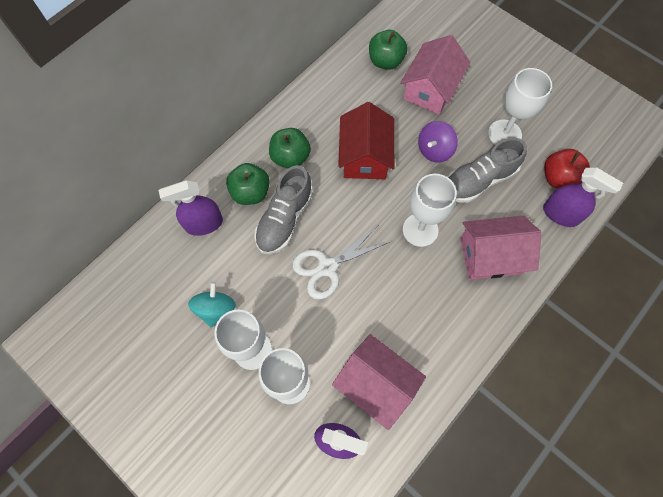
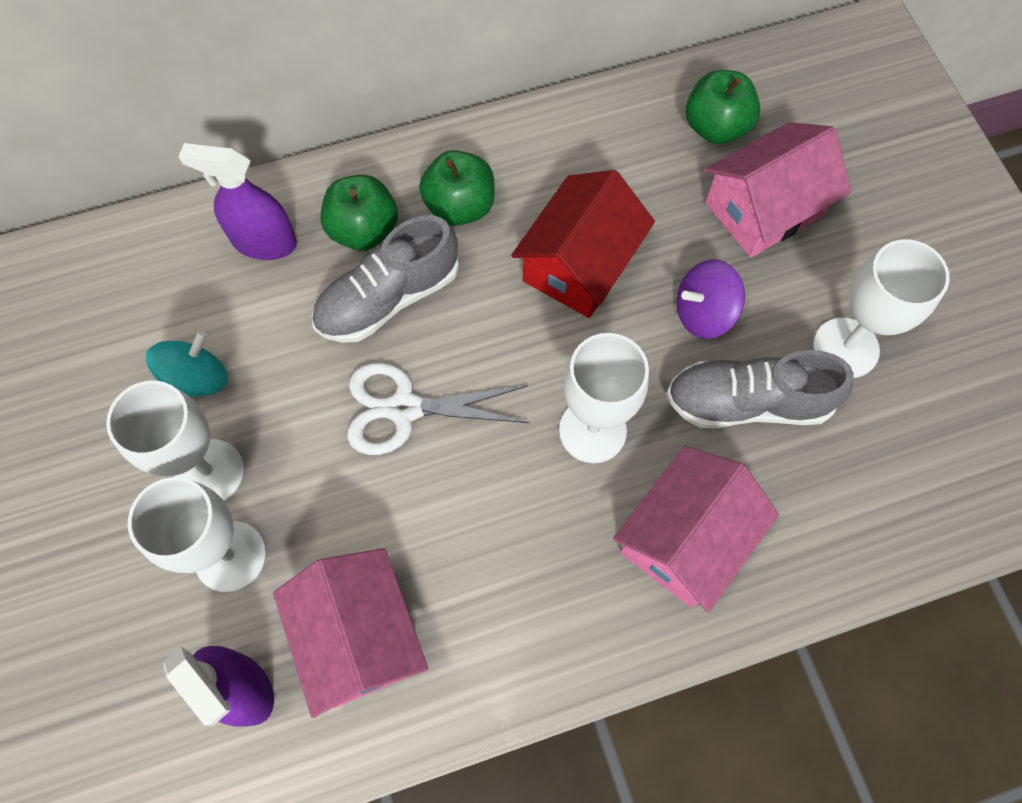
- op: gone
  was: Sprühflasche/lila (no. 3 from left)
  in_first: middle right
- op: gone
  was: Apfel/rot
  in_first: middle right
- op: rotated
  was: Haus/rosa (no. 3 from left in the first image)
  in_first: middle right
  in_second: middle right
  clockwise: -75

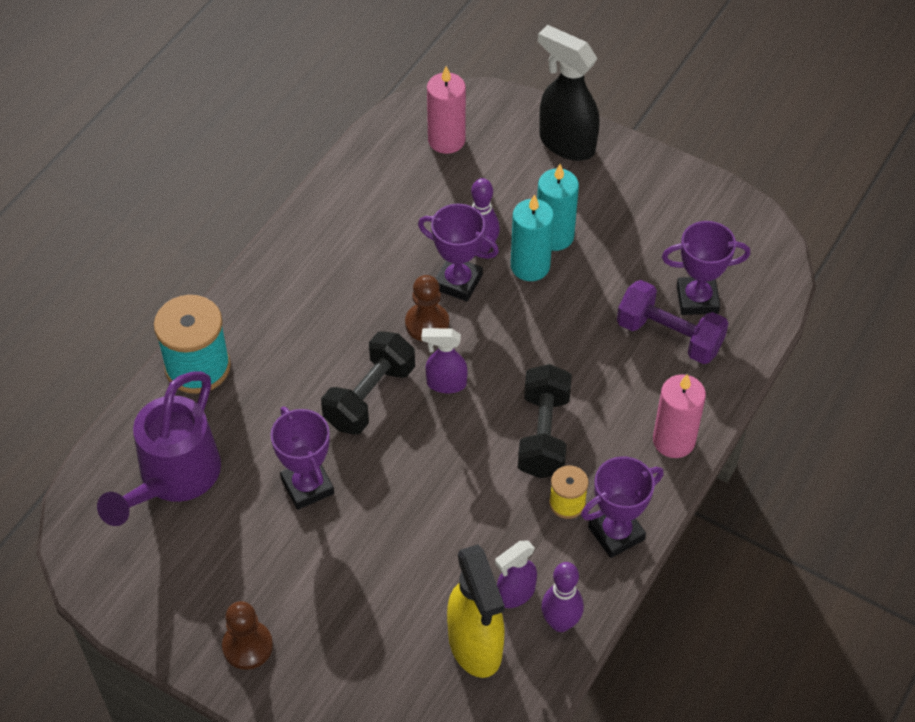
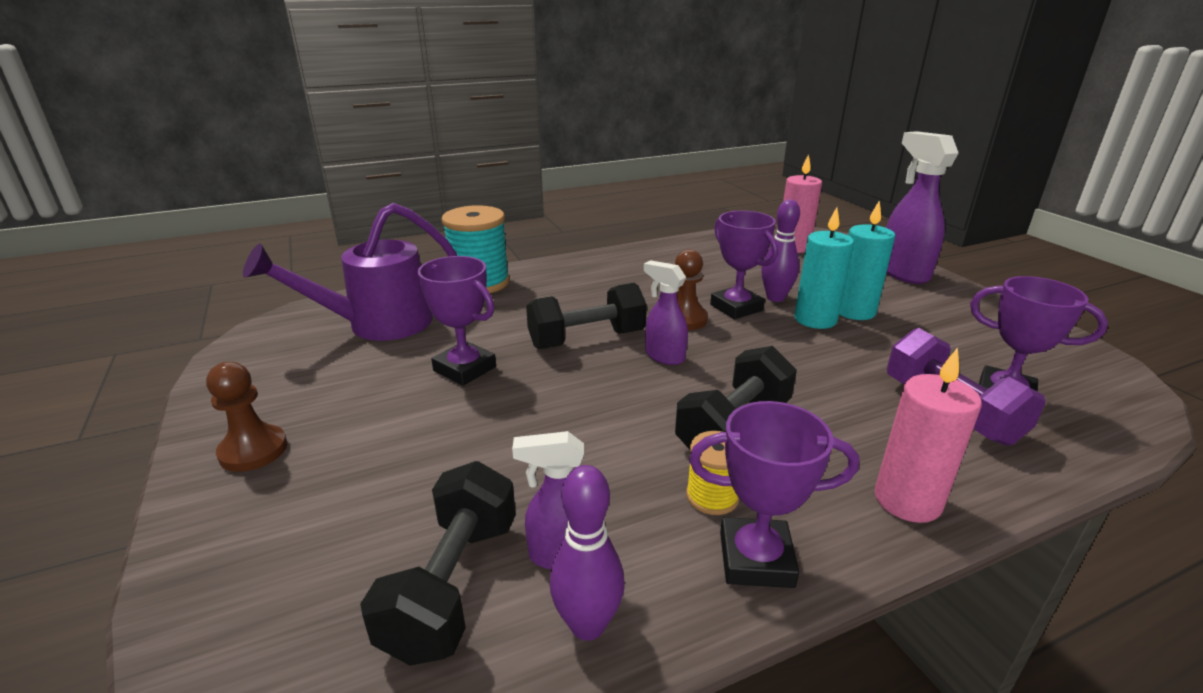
- op: swapped
  was: Sprühflasche/gelb
  now: Hantel/schwarz (no. 1 from left)
  in_first: bottom centre
  in_second: bottom centre
- op: repainted
  was: Sprühflasche/schwarz
  now: Sprühflasche/lila (no. 3 from left)
  in_first: top centre
  in_second: top right
- op: rotated
  was: Pokal/lila (no. 1 from left)
  in_first: middle left
  in_second: centre
  clockwise: -60

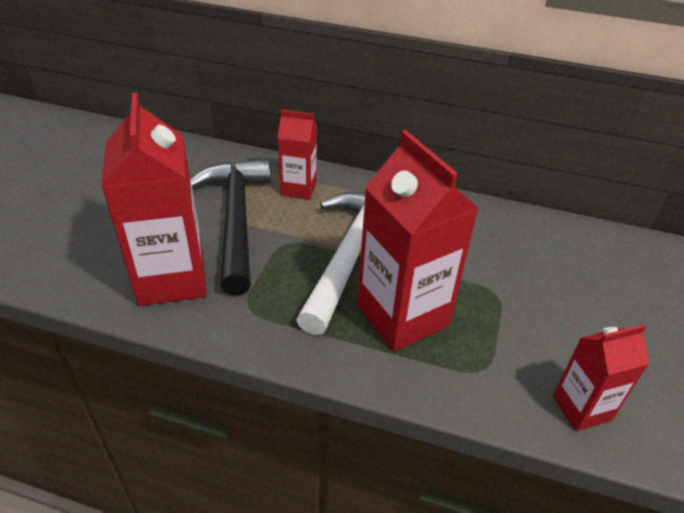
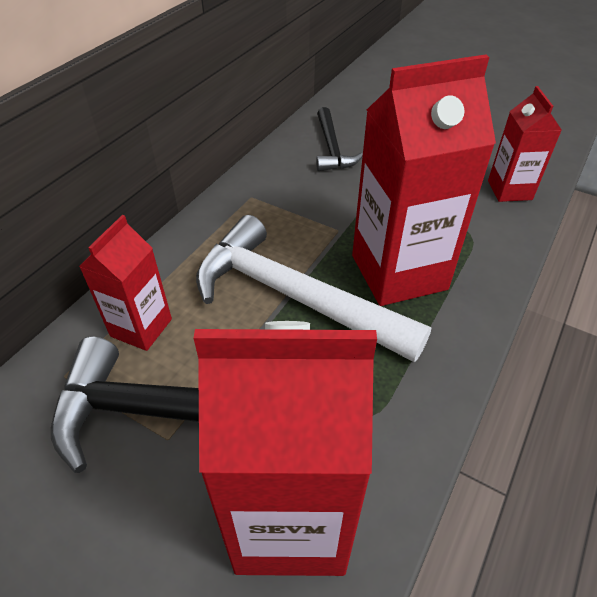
- op: new
  now: Hammer/schwarz (no. 2 from left)
  in_second: top centre

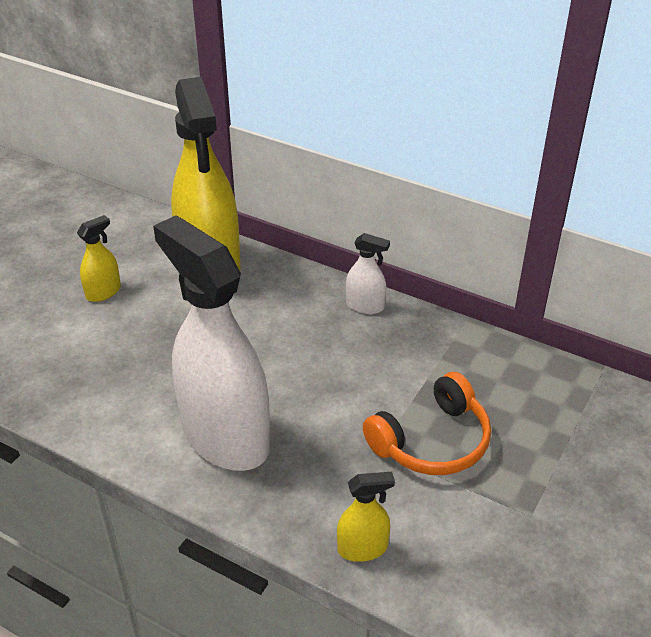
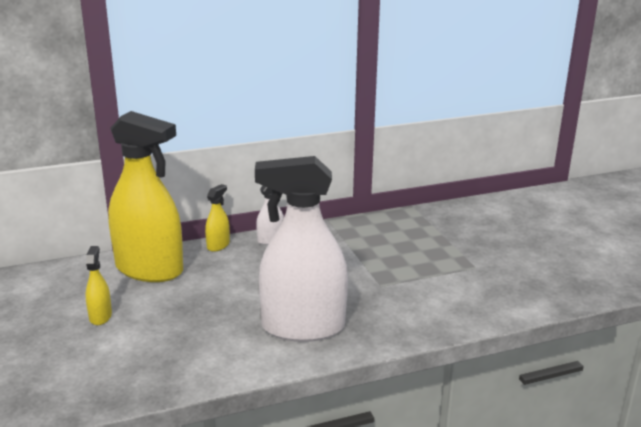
- op: gone
  was: Kopfhörer/orange
  in_first: centre
- op: shifted
  was: Sprühflasche/gelb (no. 3 from left)
  in_first: bottom centre
  in_second: centre

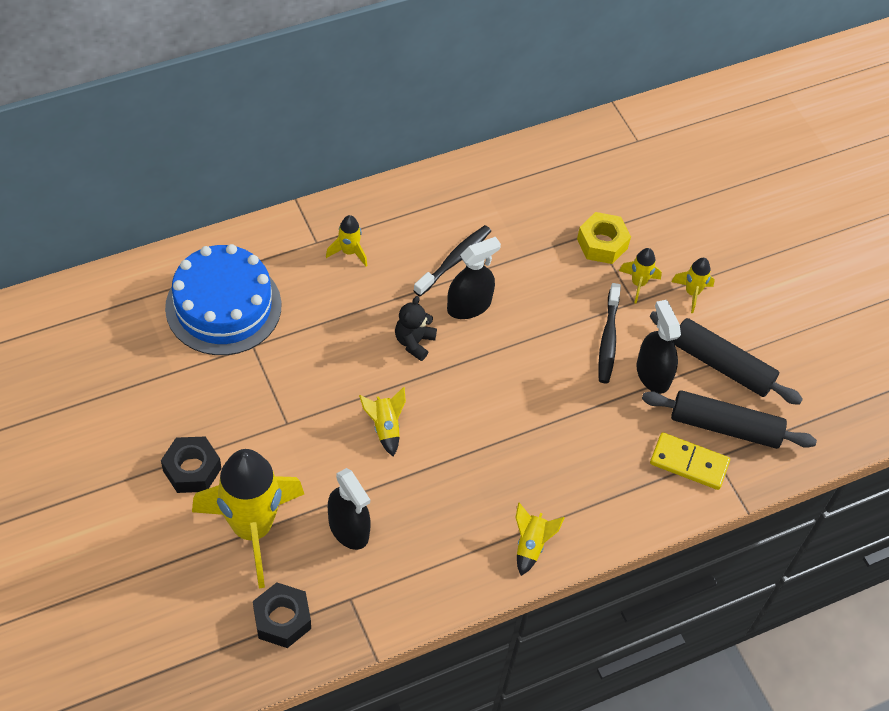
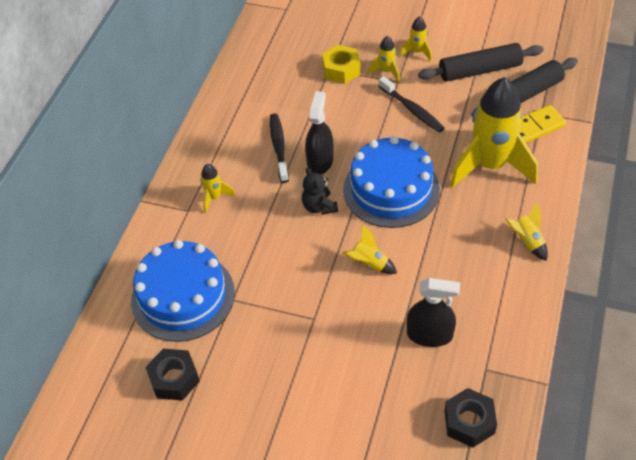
- op: gone
  was: Sprühflasche/schwarz (no. 3 from left)
  in_first: middle right
- op: new
  now: Kuchen/blau (no. 2 from left)
  in_second: centre
- op: shifted
  was: Sechskantmutter/schwarz (no. 1 from left)
  in_first: middle left
  in_second: bottom left
- op: shifted
  was: Rakete/gelb (no. 1 from left in the first image)
  now: Rakete/gelb (no. 5 from left)
  in_first: bottom left
  in_second: top right

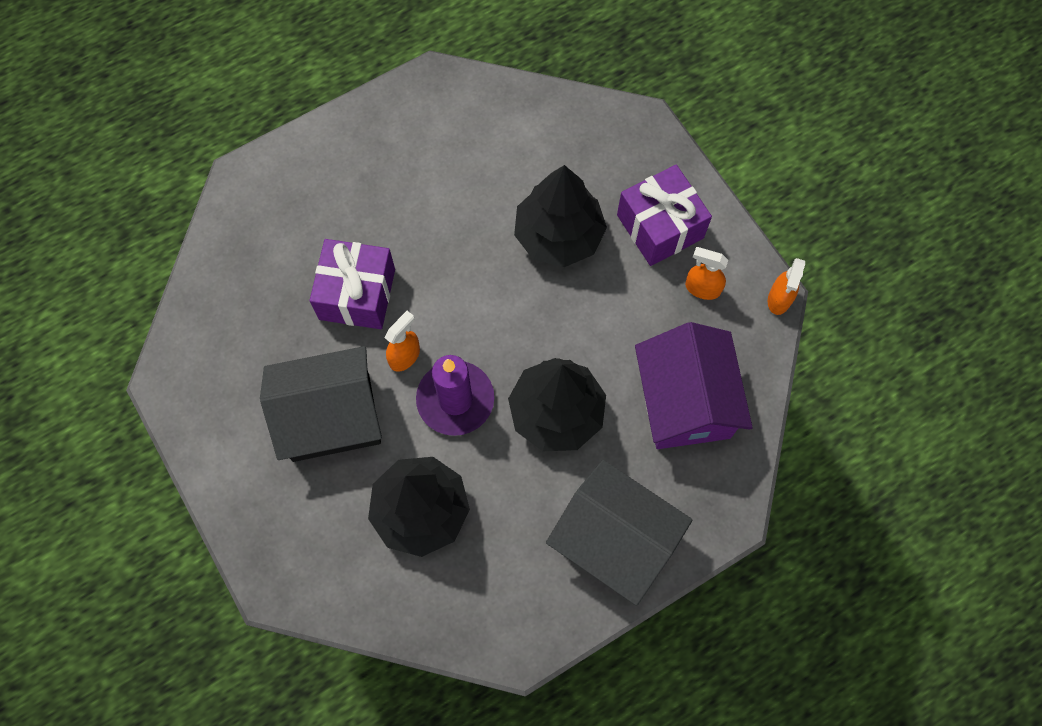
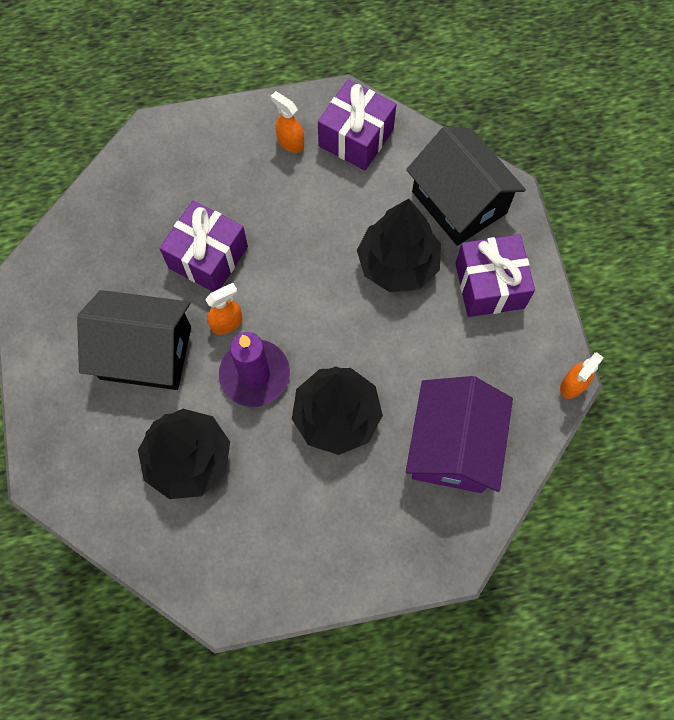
- op: new
  now: Geschenk/lila (no. 2 from left)
  in_second: top centre
- op: shifted
  was: Haus/schwarz (no. 2 from left)
  in_first: bottom centre
  in_second: top right
- op: shifted
  was: Sprühflasche/orange (no. 2 from left)
  in_first: middle right
  in_second: top centre

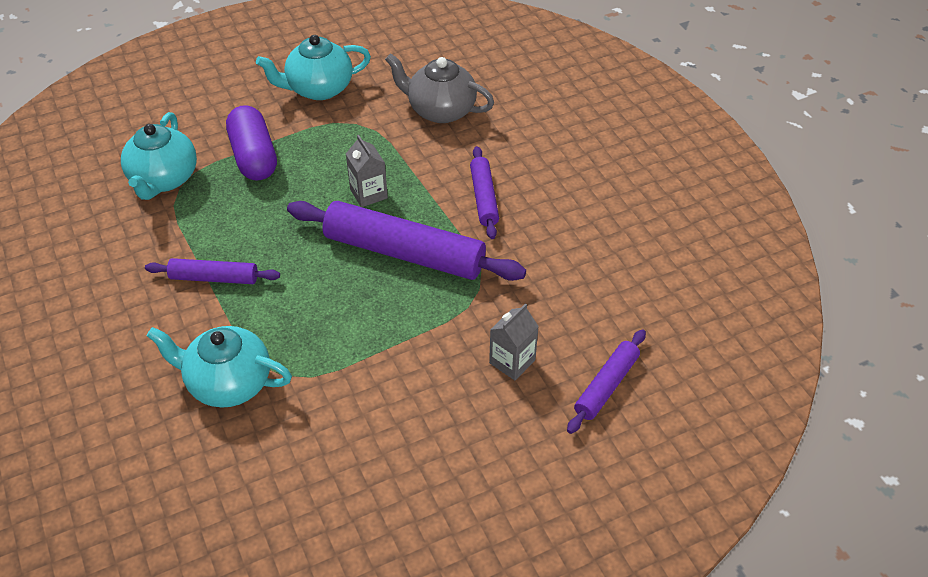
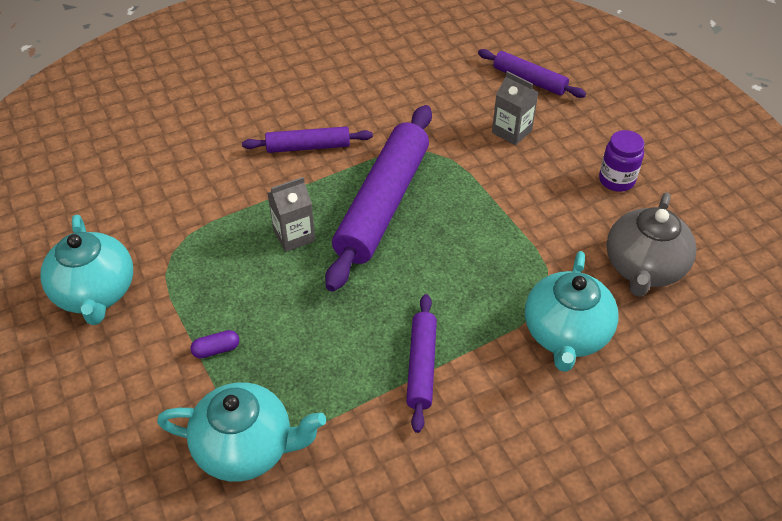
- op: new
  now: Einmachglas/lila
  in_second: top right
- op: shifted
  was: Teekanne/grau
  in_first: top centre
  in_second: middle right
- op: scaled
  was: Kapsel/lila
  in_first: top left
  in_second: middle left
  ratio: 0.4

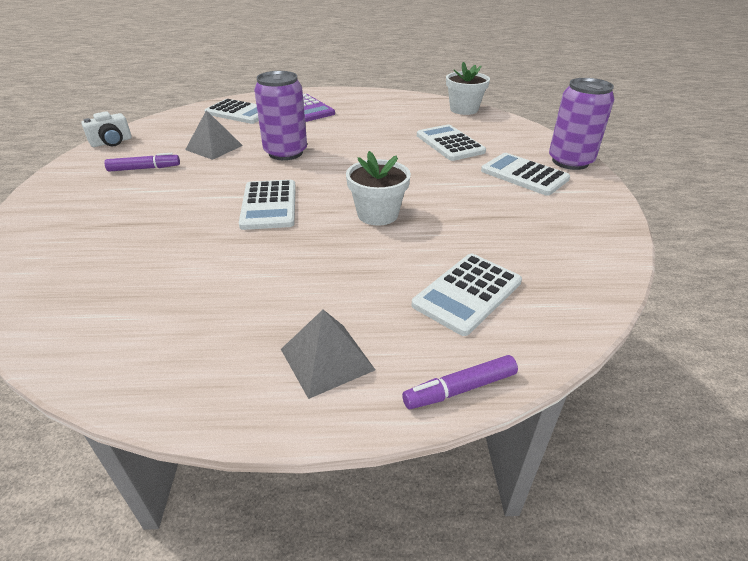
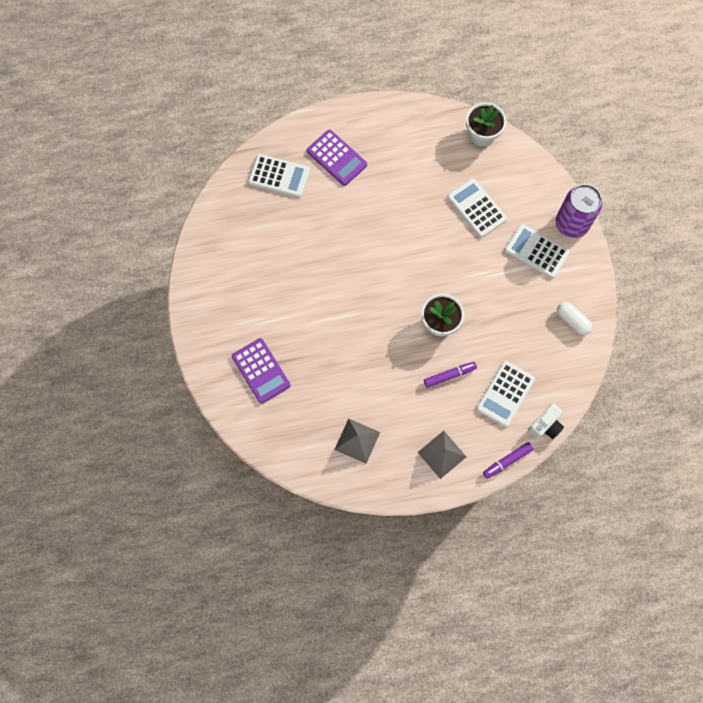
- op: gone
  was: Taschenrechner/weiß (no. 2 from left)
  in_first: centre
- op: gone
  was: Dose/lila (no. 1 from left)
  in_first: top centre
- op: new
  now: Taschenrechner/lila (no. 1 from left)
  in_second: centre
- op: new
  now: Kapsel/weiß
  in_second: middle right
- op: shifted
  was: Kamera/weiß
  in_first: top left
  in_second: middle right
- op: shifted
  was: Filzstift/lila (no. 1 from left)
  in_first: top left
  in_second: centre
- op: shifted
  was: Pyramide/grau (no. 1 from left)
  in_first: top left
  in_second: centre

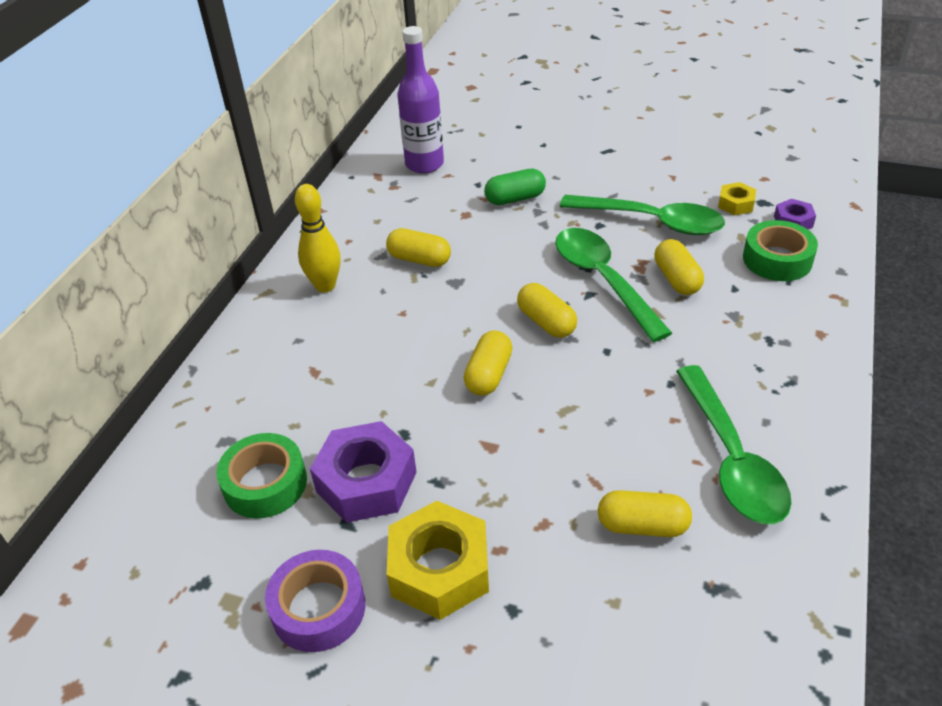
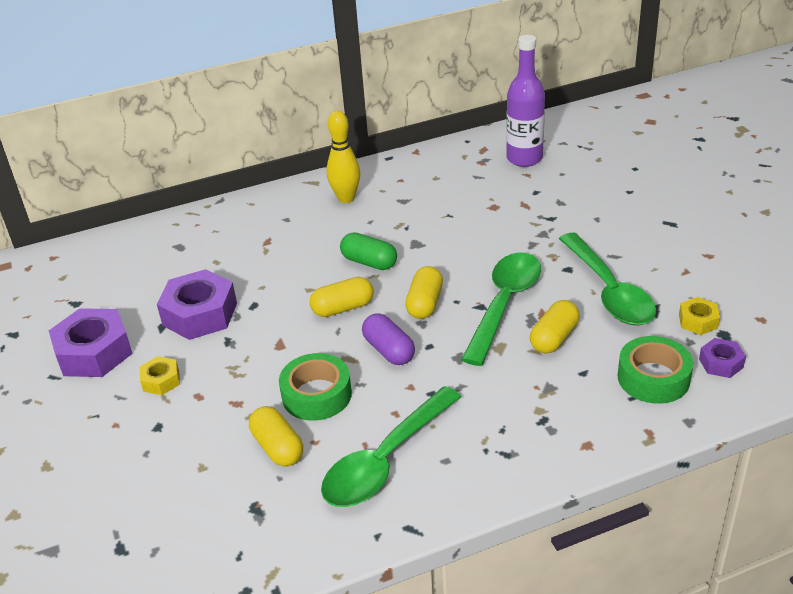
- op: gone
  was: Kapsel/gelb (no. 1 from left)
  in_first: centre
- op: new
  now: Kapsel/lila
  in_second: centre
- op: shifted
  was: Klebeband/grün (no. 1 from left)
  in_first: bottom left
  in_second: centre
- op: shifted
  was: Kapsel/grün
  in_first: top centre
  in_second: centre
- op: swapped
  was: Klebeband/lila
  now: Sechskantmutter/lila (no. 1 from left)
  in_first: bottom centre
  in_second: middle left
- op: scaled
  was: Sechskantmutter/gelb (no. 1 from left)
  in_first: bottom centre
  in_second: middle left
  ratio: 0.51

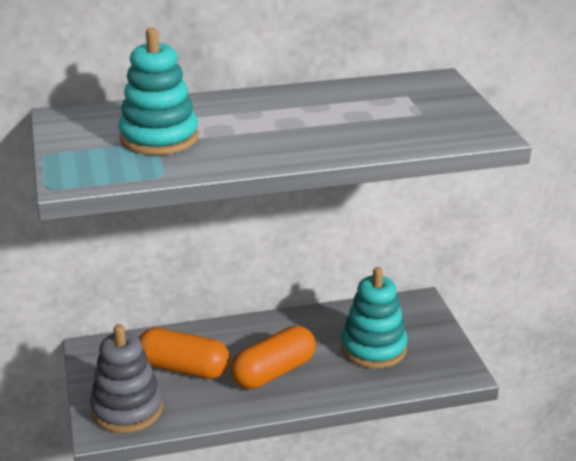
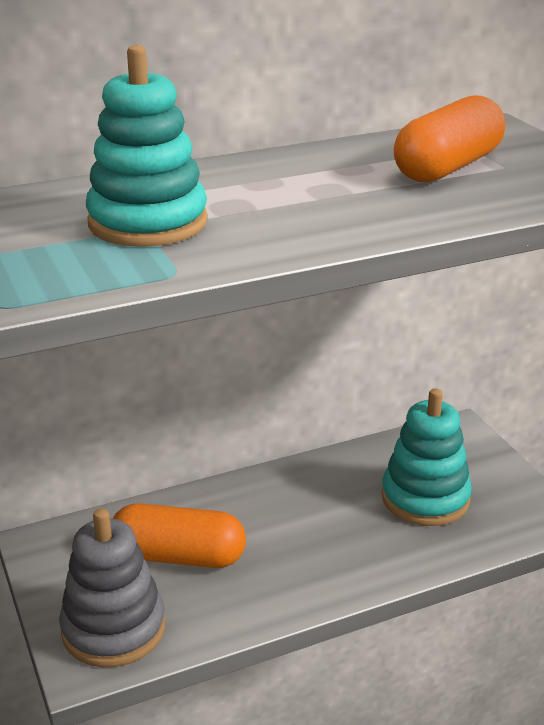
- op: shifted
  was: Kapsel/orange (no. 2 from left)
  in_first: bottom centre
  in_second: top right

